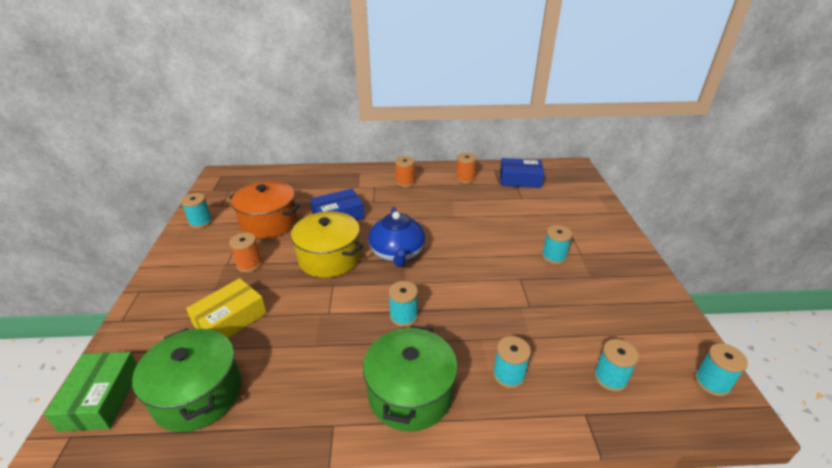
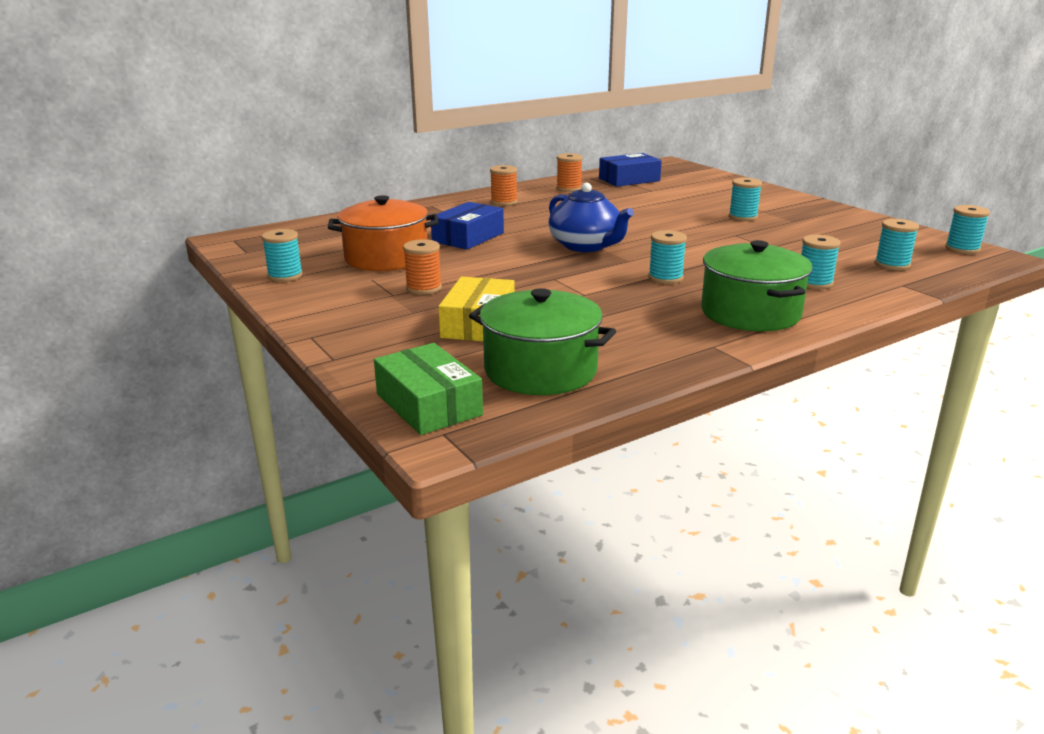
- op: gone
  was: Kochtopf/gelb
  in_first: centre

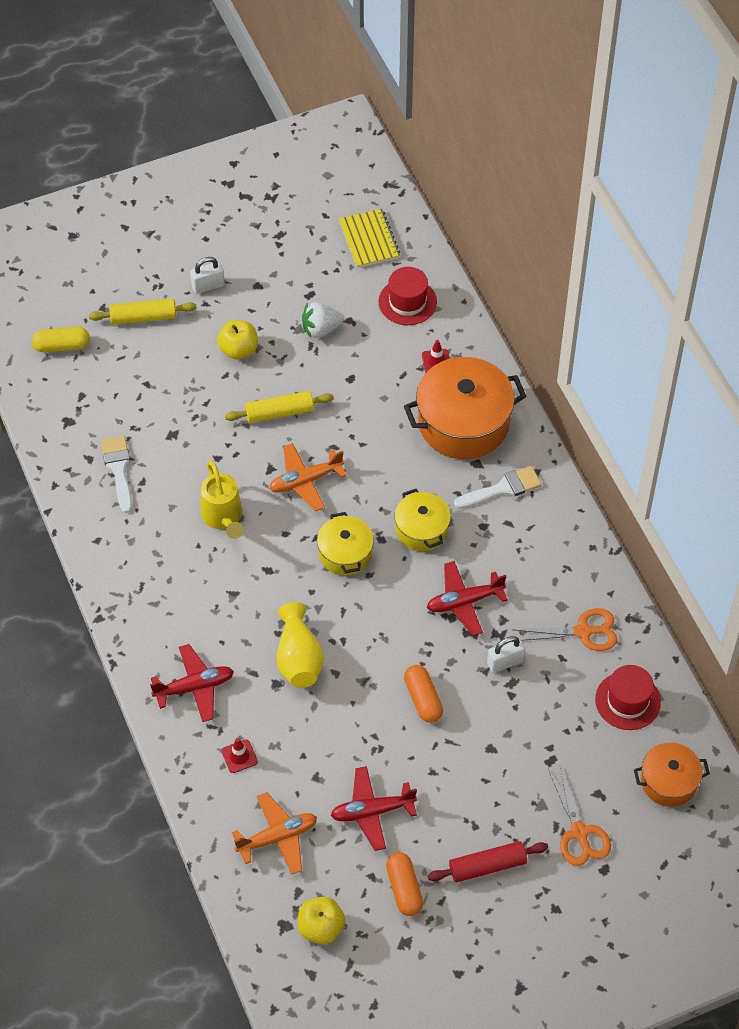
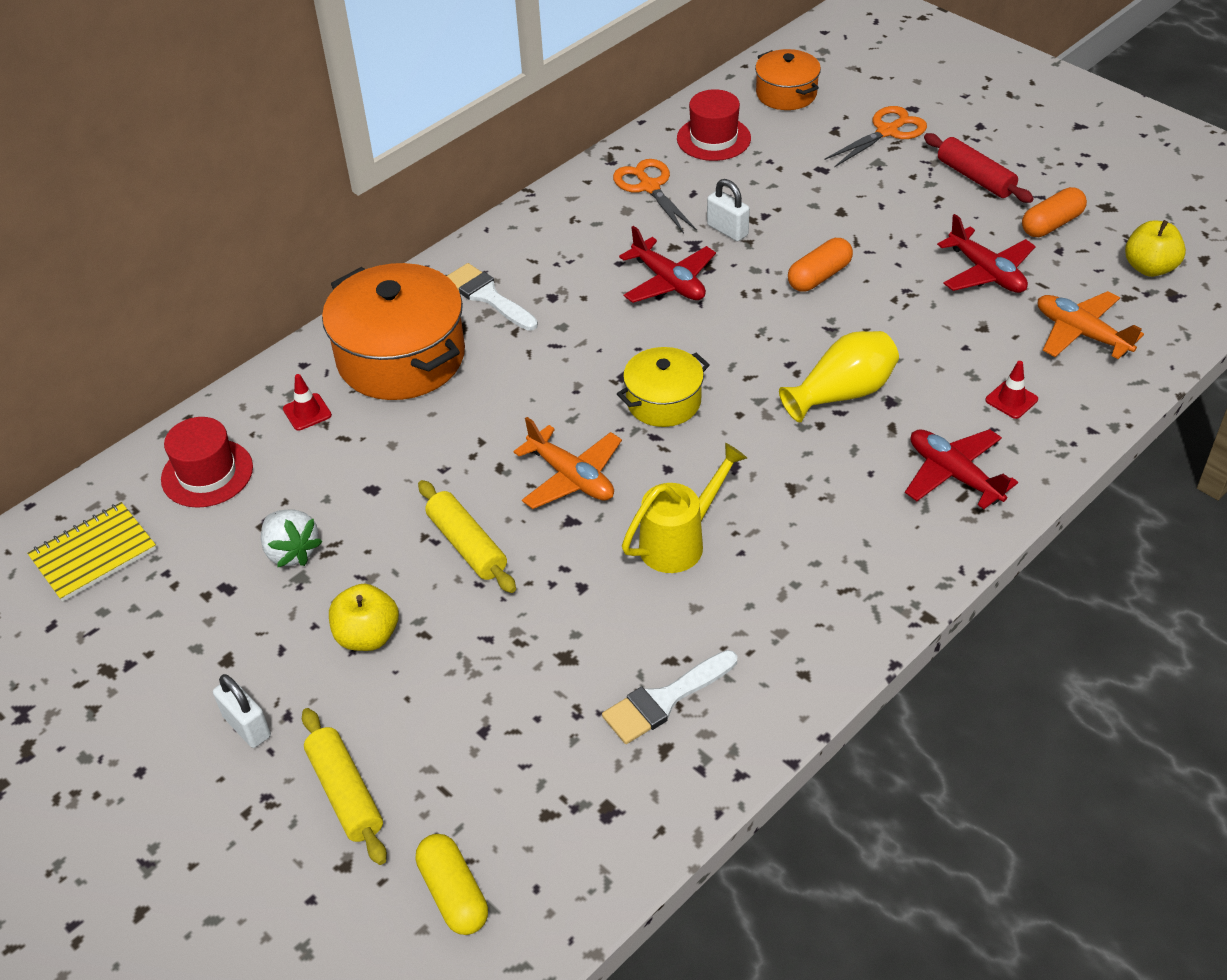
- op: gone
  was: Kochtopf/gelb (no. 2 from left)
  in_first: centre

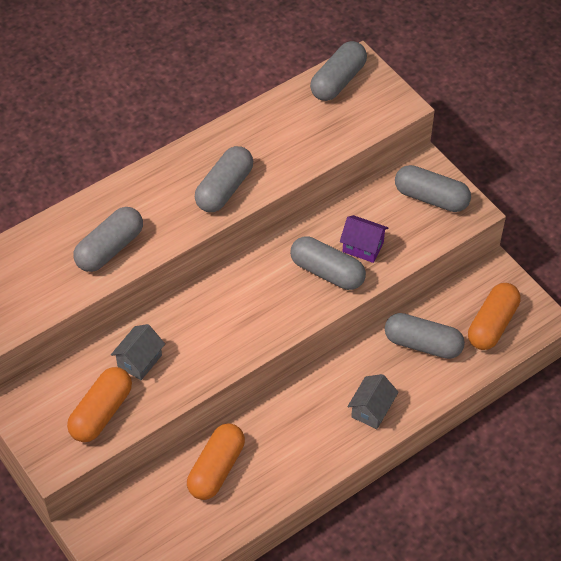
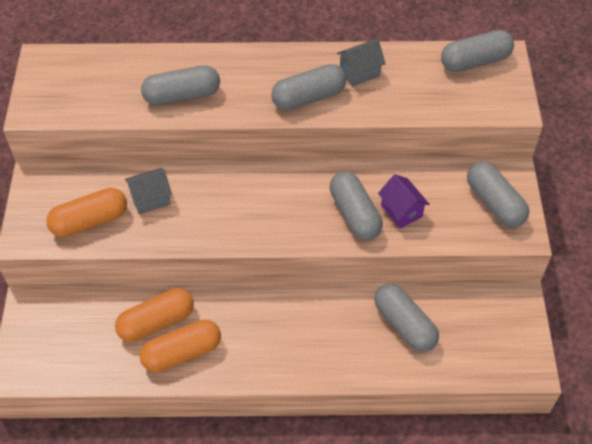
- op: shifted
  was: Haus/grau (no. 2 from left)
  in_first: bottom centre
  in_second: top centre
- op: shifted
  was: Kapsel/orange (no. 3 from left)
  in_first: middle right
  in_second: bottom left

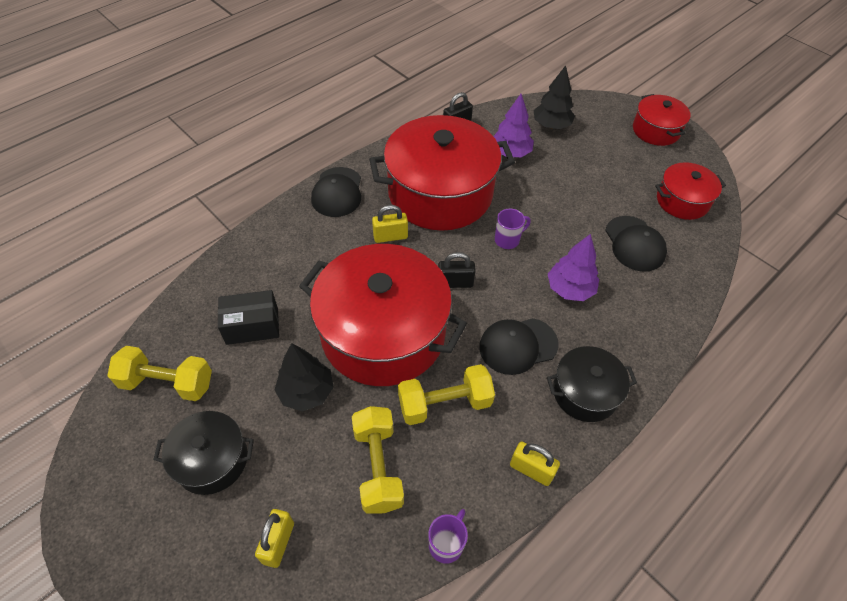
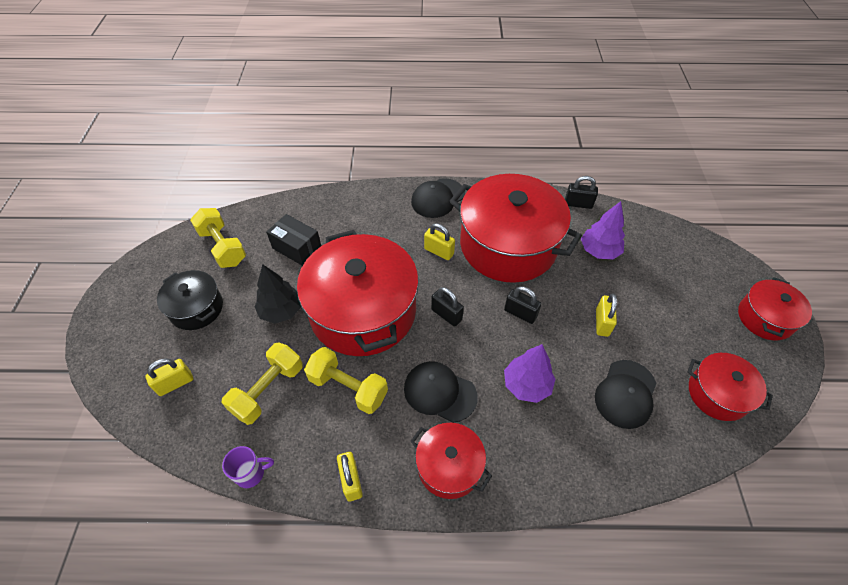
- op: gone
  was: Baum/schwarz (no. 2 from left)
  in_first: top centre
- op: new
  now: Vorhängeschloss/gelb (no. 4 from left)
  in_second: middle right
- op: swapped
  was: Tasse/lila (no. 2 from left)
  now: Vorhängeschloss/schwarz (no. 2 from left)
  in_first: centre
  in_second: centre
- op: repainted
  was: Kochtopf/schwarz (no. 2 from left)
  now: Kochtopf/rot (no. 2 from left)
  in_first: middle right
  in_second: bottom centre

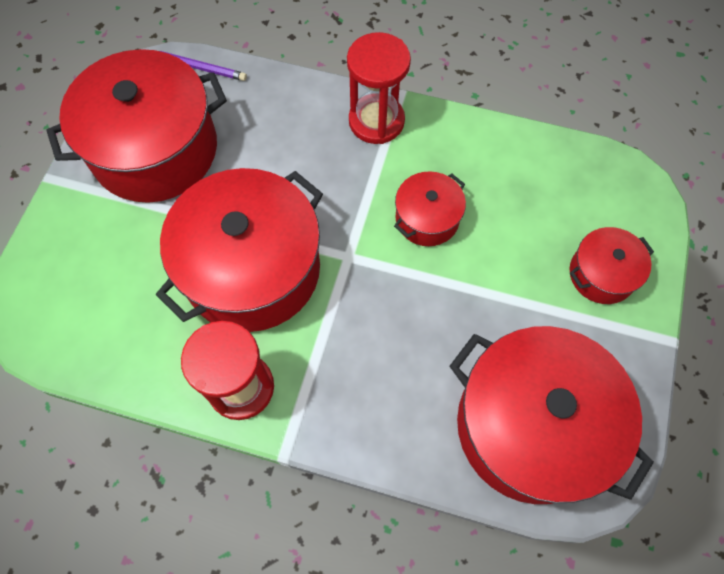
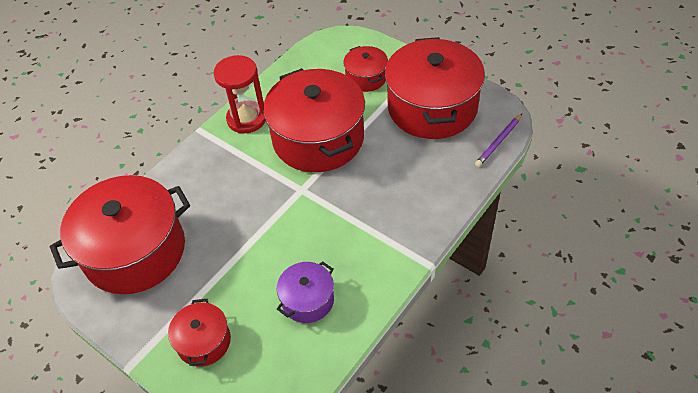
- op: gone
  was: Sanduhr/rot (no. 2 from left)
  in_first: top centre
- op: new
  now: Kochtopf/lila
  in_second: bottom centre
- op: shifted
  was: Kochtopf/rot (no. 3 from left in the first image)
  now: Kochtopf/rot (no. 4 from left)
  in_first: centre
  in_second: top centre

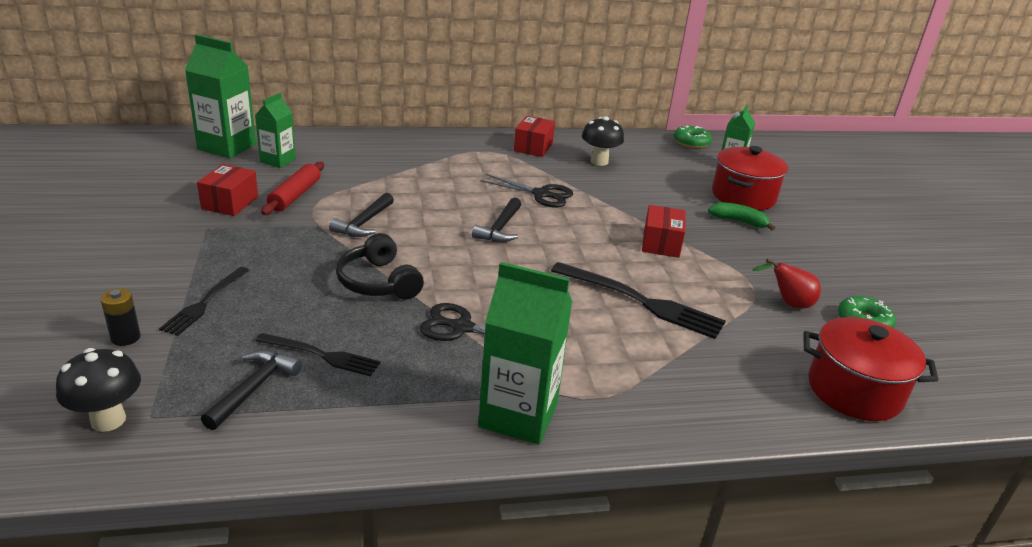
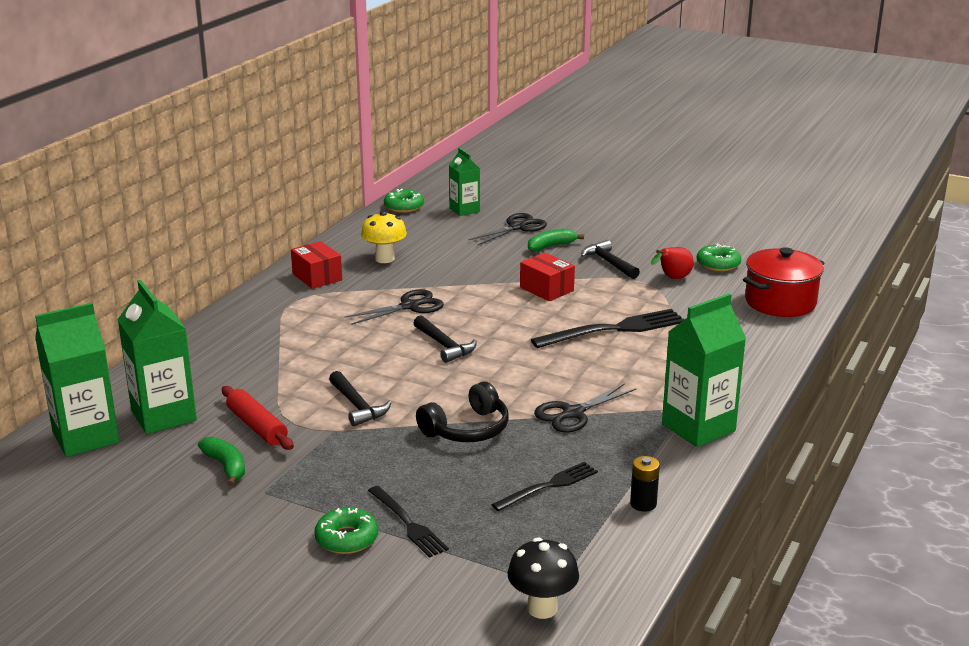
- op: new
  now: Donut/grün (no. 1 from left)
  in_second: bottom centre
- op: shifted
  was: Batterie/schwarz
  in_first: middle left
  in_second: bottom centre
- op: shifted
  was: Hammer/schwarz (no. 1 from left in the first image)
  now: Hammer/schwarz (no. 3 from left)
  in_first: bottom left
  in_second: centre
- op: swapped
  was: Schachtel/rot (no. 1 from left)
  now: Banane/grün (no. 1 from left)
  in_first: middle left
  in_second: bottom left
- op: swapped
  was: Kochtopf/rot (no. 1 from left)
  now: Schere/schwarz (no. 2 from left)
  in_first: top right
  in_second: centre
- op: repainted
  was: Pilz/schwarz (no. 2 from left)
  now: Pilz/gelb
  in_first: top centre
  in_second: centre
- op: rotated
  was: Kopfhörer/schwarz
  in_first: centre
  in_second: centre
  clockwise: -45
- op: scaled
  was: Getränkekarton/grün (no. 2 from left)
  in_first: top left
  in_second: middle left
  ratio: 1.65

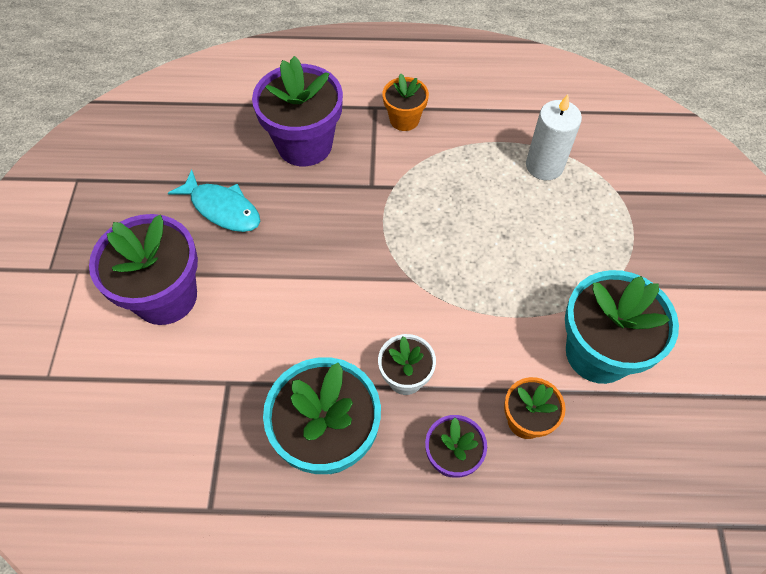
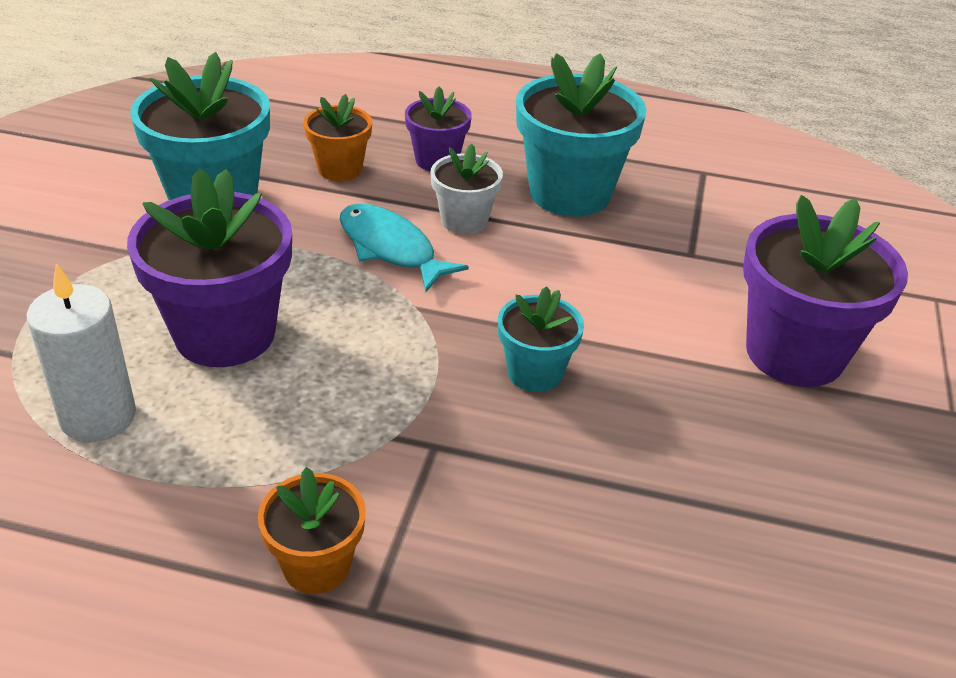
- op: new
  now: Blumentopf/türkis (no. 2 from left)
  in_second: centre
- op: shifted
  was: Fisch/türkis
  in_first: middle left
  in_second: centre
- op: shifted
  was: Blumentopf/lila (no. 2 from left in the first image)
  now: Blumentopf/lila (no. 1 from left)
  in_first: top centre
  in_second: middle left

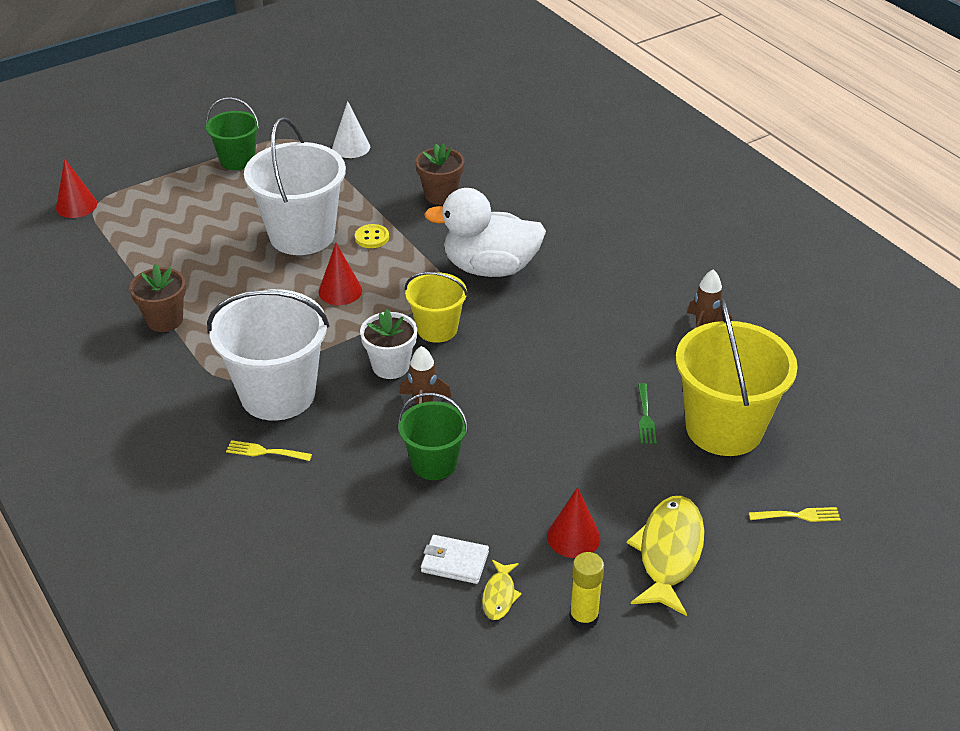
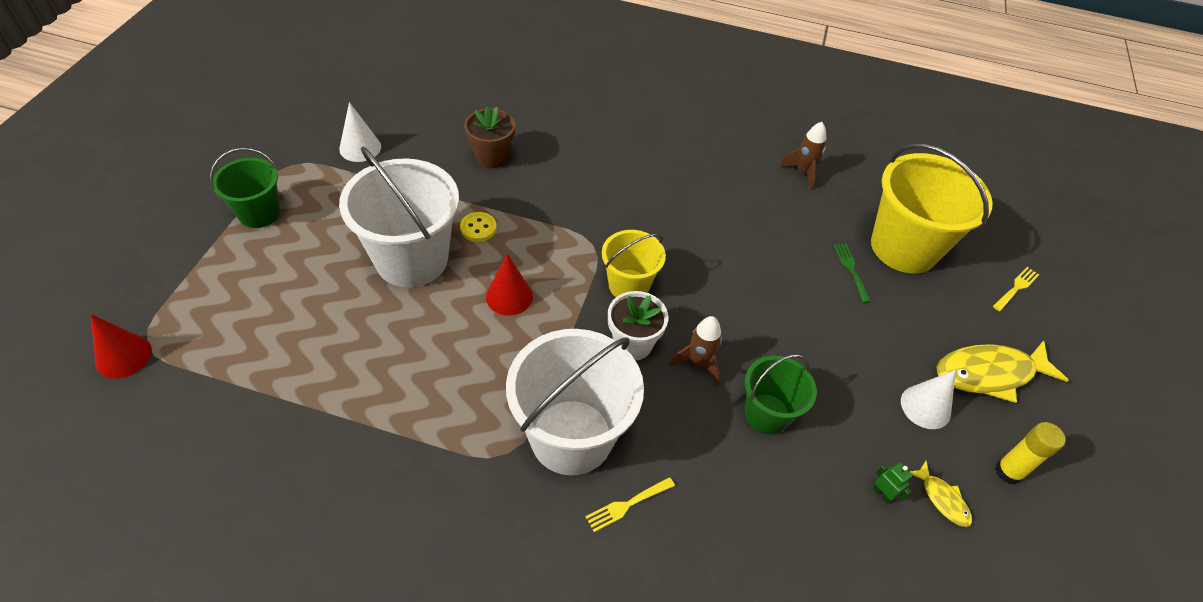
- op: gone
  was: Blumentopf/braun (no. 1 from left)
  in_first: middle left
- op: gone
  was: Ente/weiß
  in_first: top centre
- op: swapped
  was: Geldbörse/weiß
  now: Roboter/grün
  in_first: bottom centre
  in_second: bottom right
- op: repainted
  was: Kegel/rot (no. 3 from left)
  now: Kegel/weiß (no. 2 from left)
  in_first: bottom centre
  in_second: middle right
- op: rotated
  was: Fisch/gelb (no. 2 from left)
  in_first: bottom right
  in_second: middle right
  clockwise: -75
- op: rotated
  was: Gabel/grün
  in_first: middle right
  in_second: middle right
  clockwise: -150

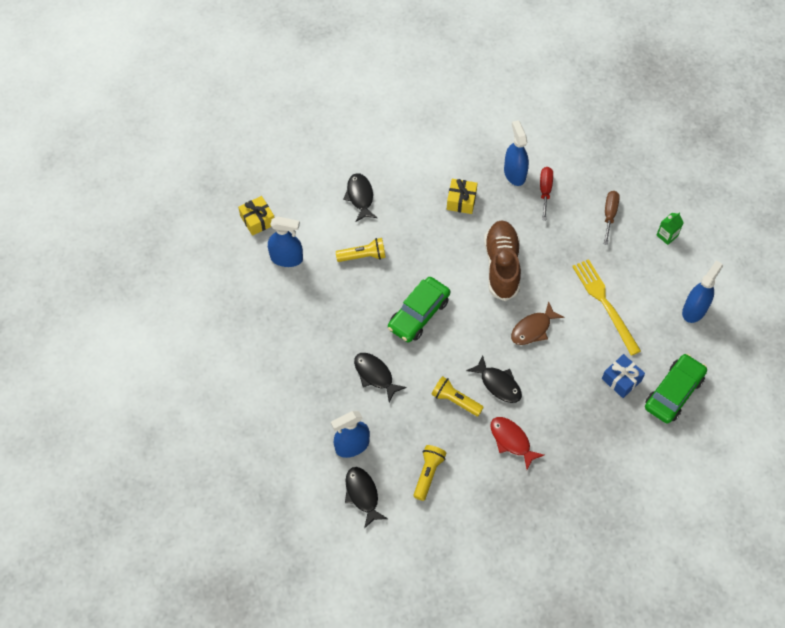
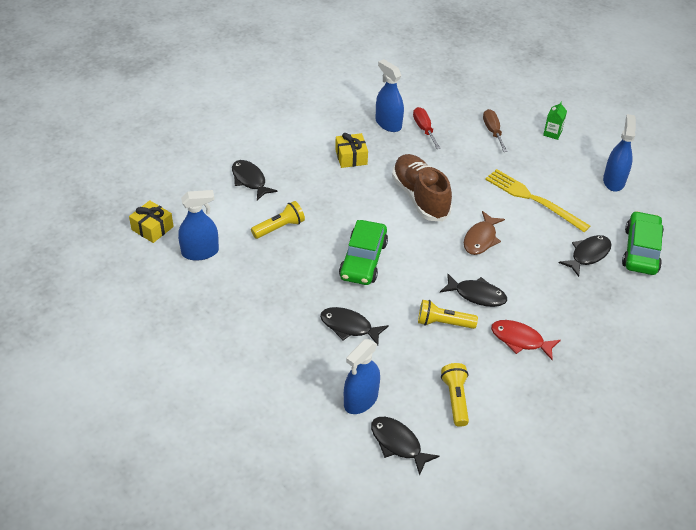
- op: swapped
  was: Geschenk/blau
  now: Fisch/schwarz (no. 5 from left)
  in_first: middle right
  in_second: middle right

